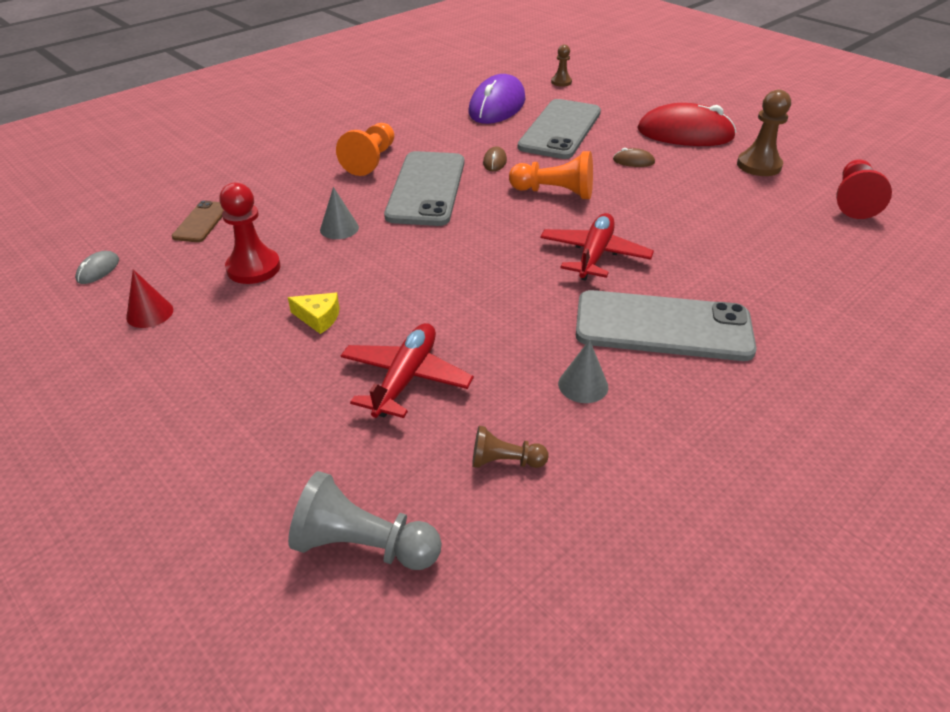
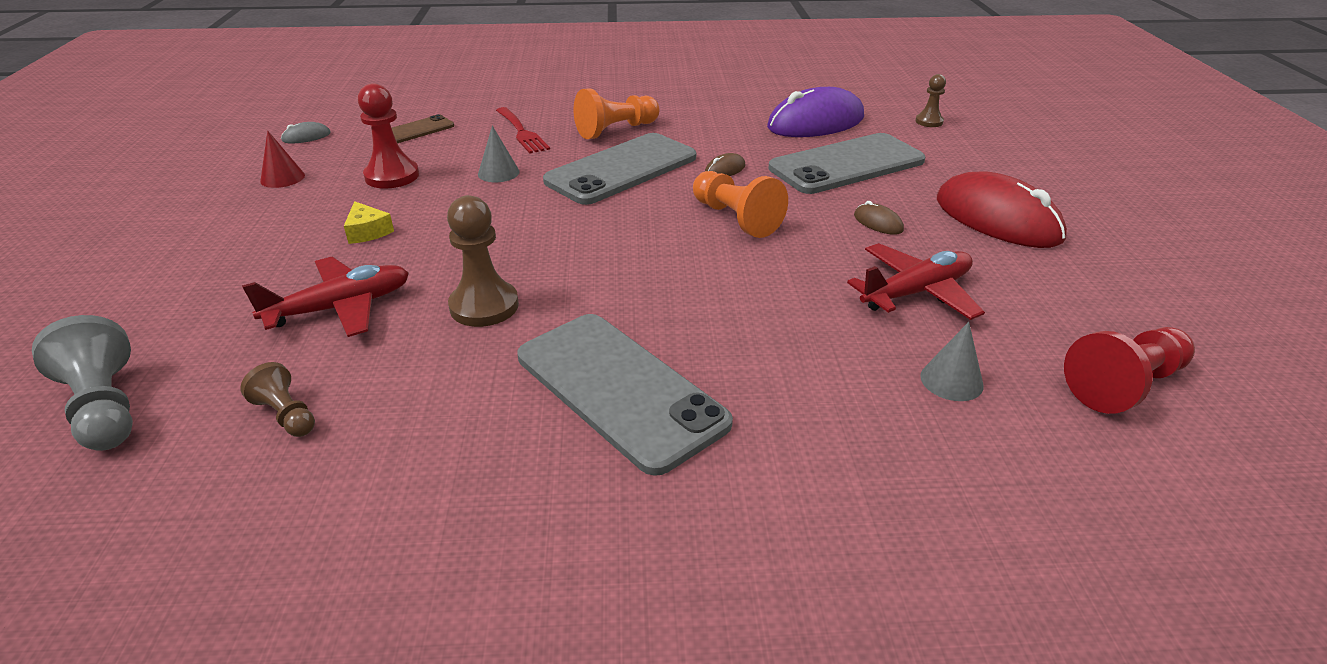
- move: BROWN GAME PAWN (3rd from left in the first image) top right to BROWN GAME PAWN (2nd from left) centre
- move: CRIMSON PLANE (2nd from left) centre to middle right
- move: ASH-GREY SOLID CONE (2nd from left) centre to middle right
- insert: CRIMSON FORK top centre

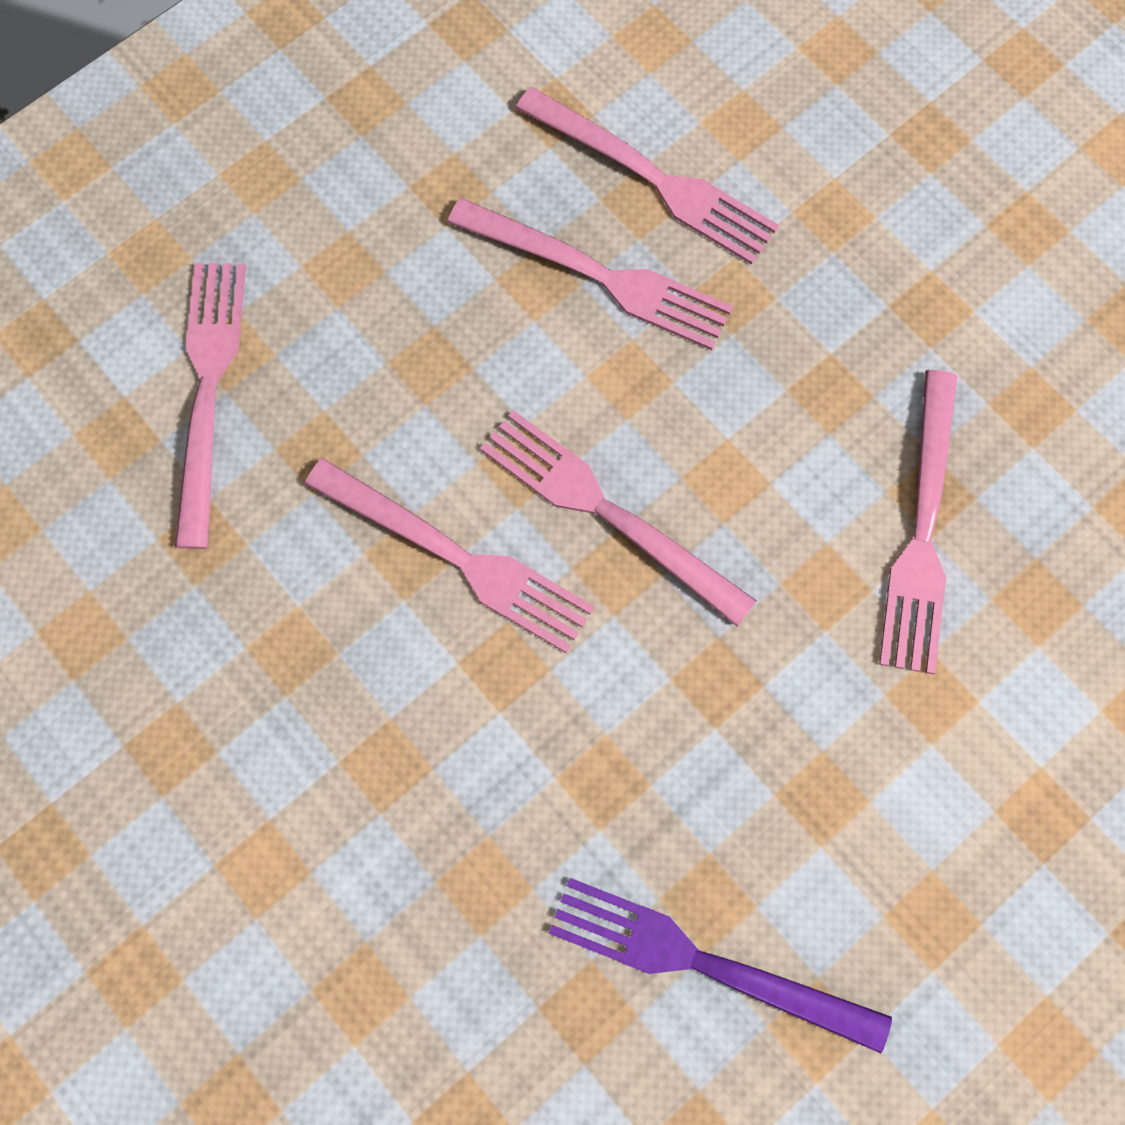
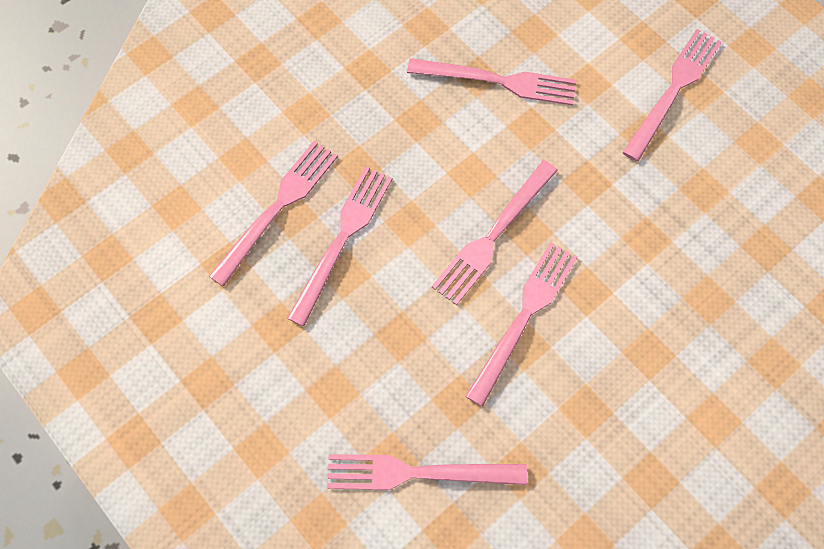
- delete: VIOLET FORK bottom centre
- insert: ROSE-PINK FORK (7th from left) top right

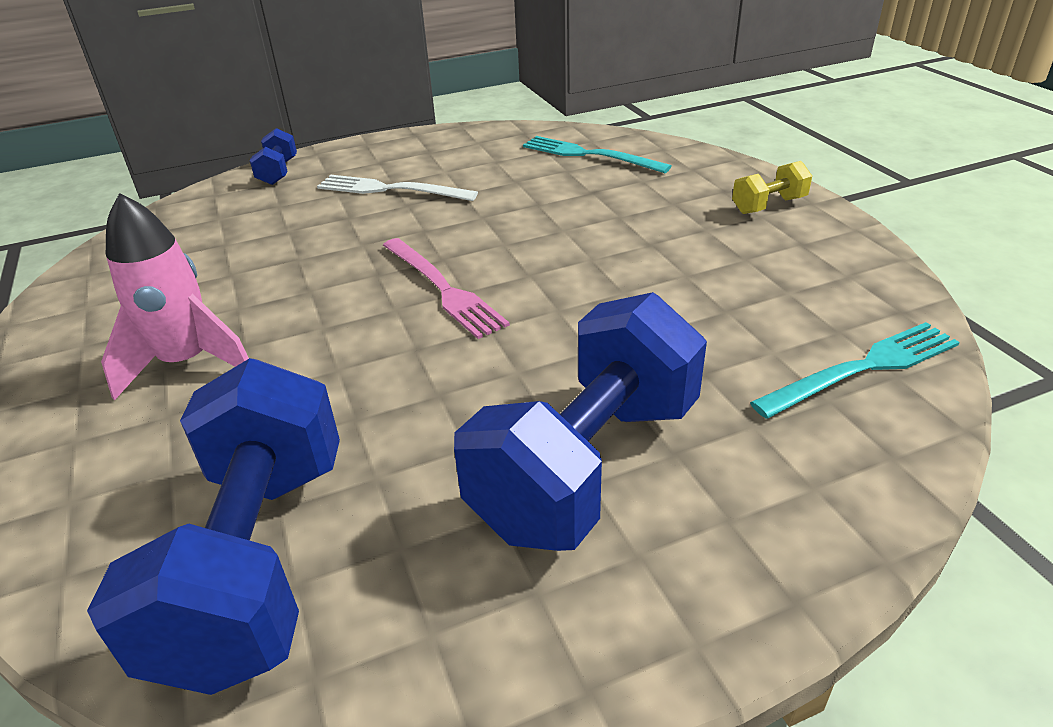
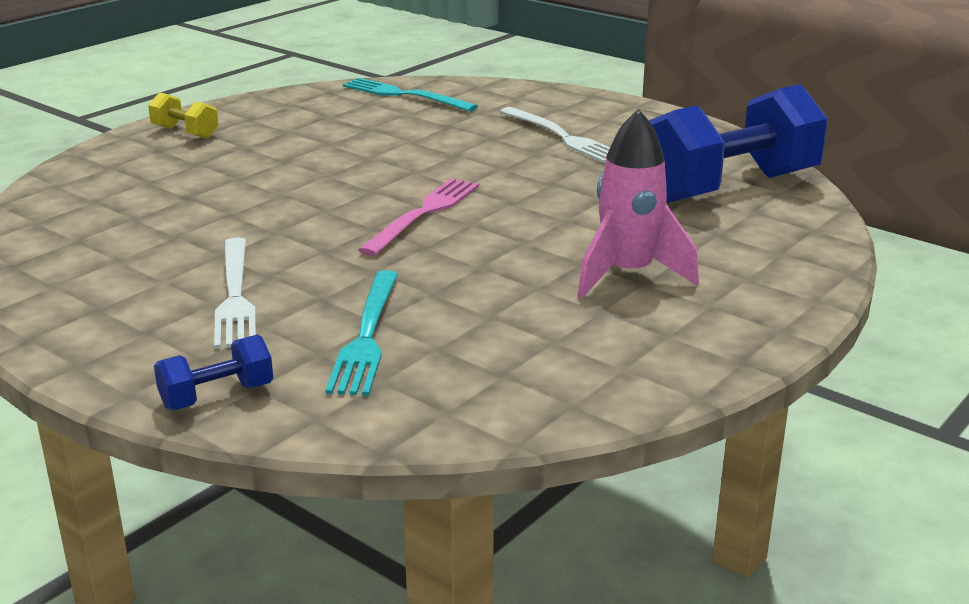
- move: TURQUOISE FORK (1st from left) top centre to centre
- replace: COBALT DUMBBELL (3rd from left) centre to SNOW-WHITE FORK (2nd from left) top centre

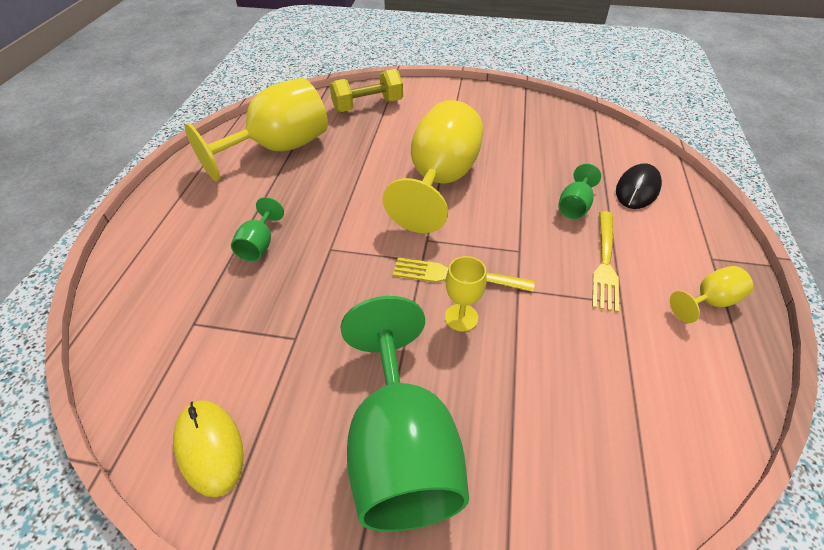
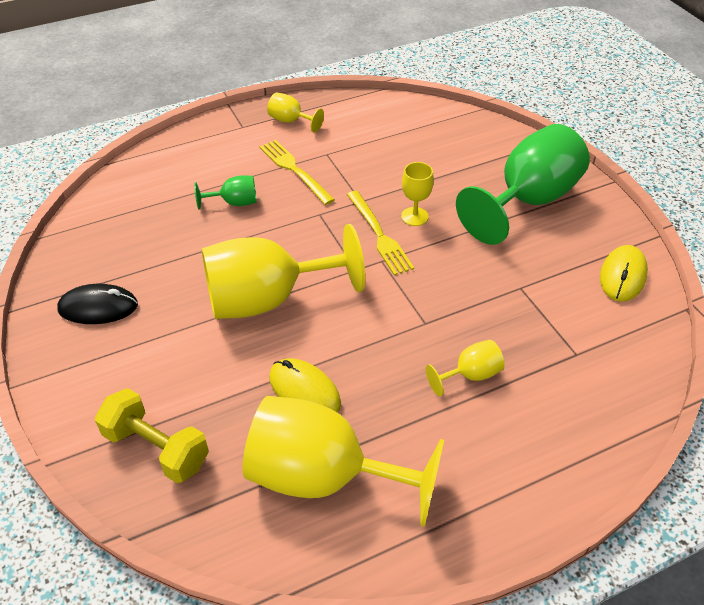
- move: JET-BLACK MOUSE middle right to middle left
- recolor: GREEN GOBLET (1st from left) middle left to YELLOW GOBLET (5th from left) centre
- rotate: YELLOW FORK (2nd from left in the first image) middle right = top centre 105 degrees counterclockwise
- insert: YELLOW MOUSE (1st from left) centre

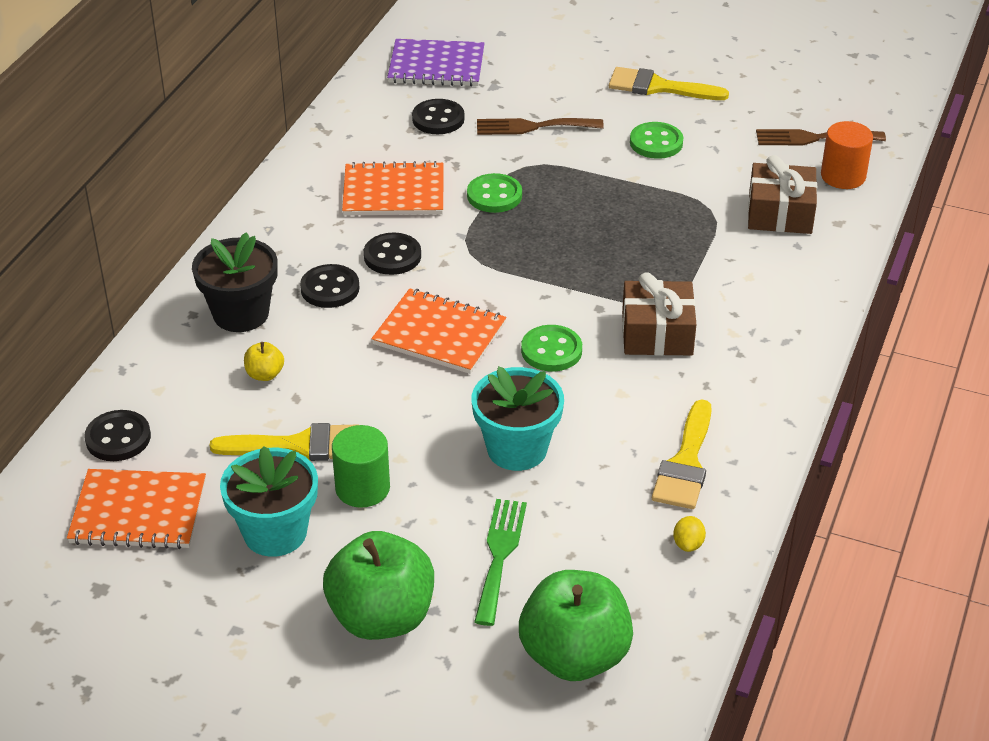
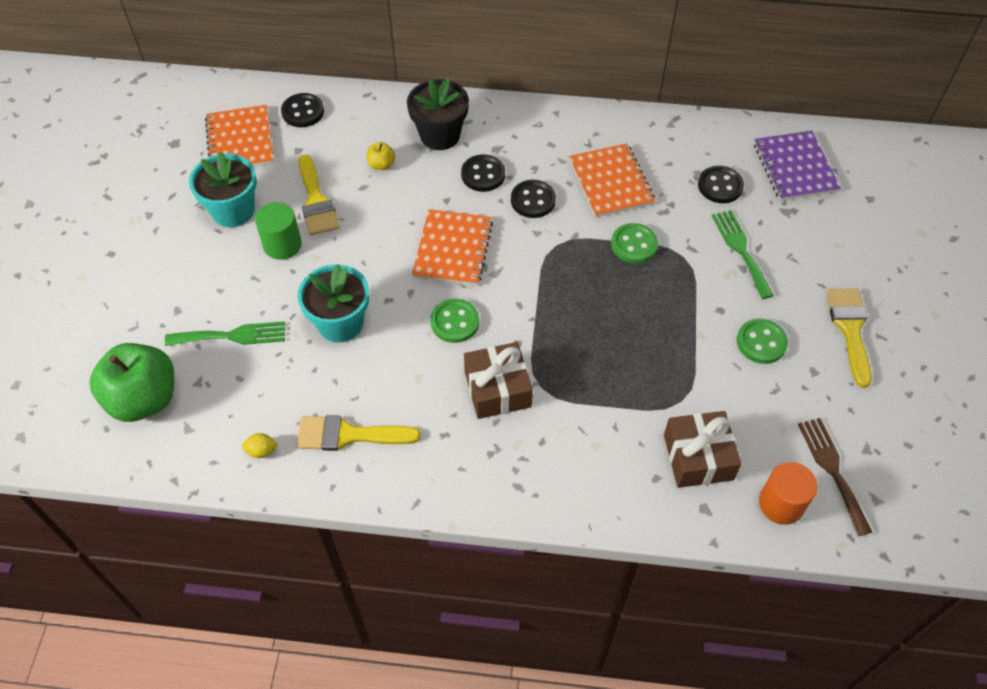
- recolor: BROWN FORK (1st from left) top centre to GREEN FORK (2nd from left) middle right
- delete: GREEN APPLE FRUIT (1st from left) bottom centre

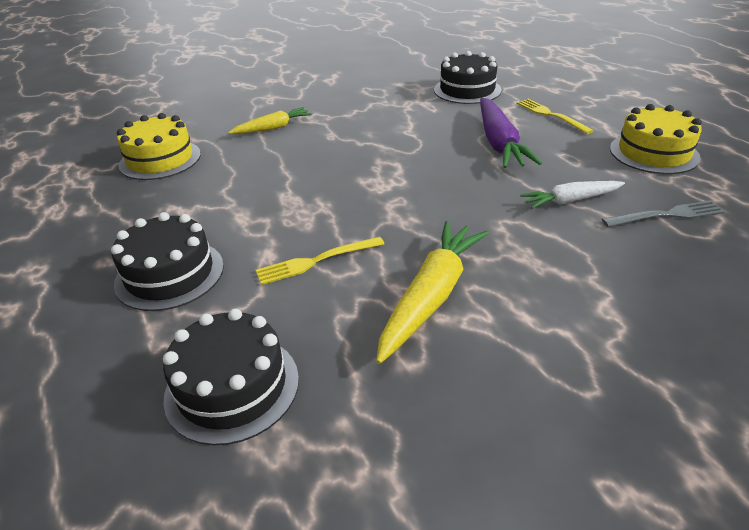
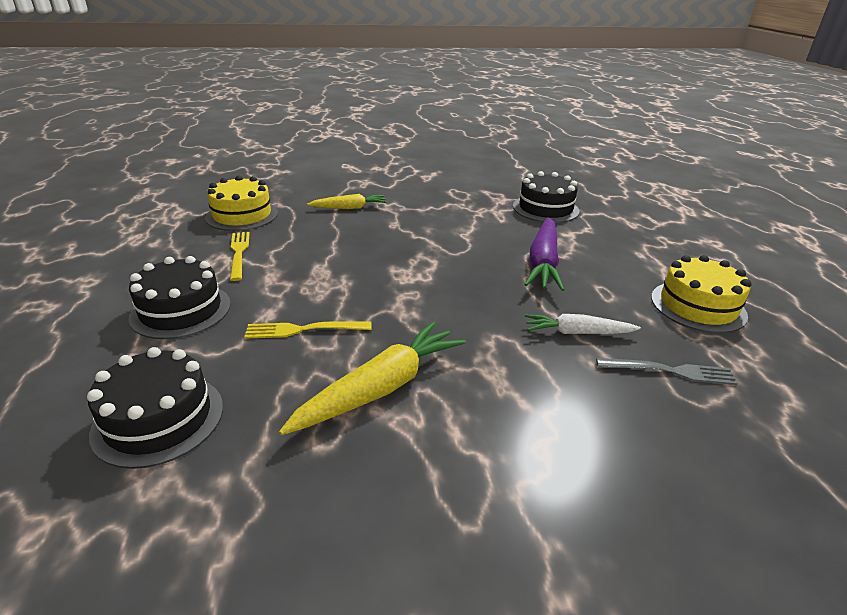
- move: YELLOW FORK (2nd from left in the first image) top right to YELLOW FORK (1st from left) middle left

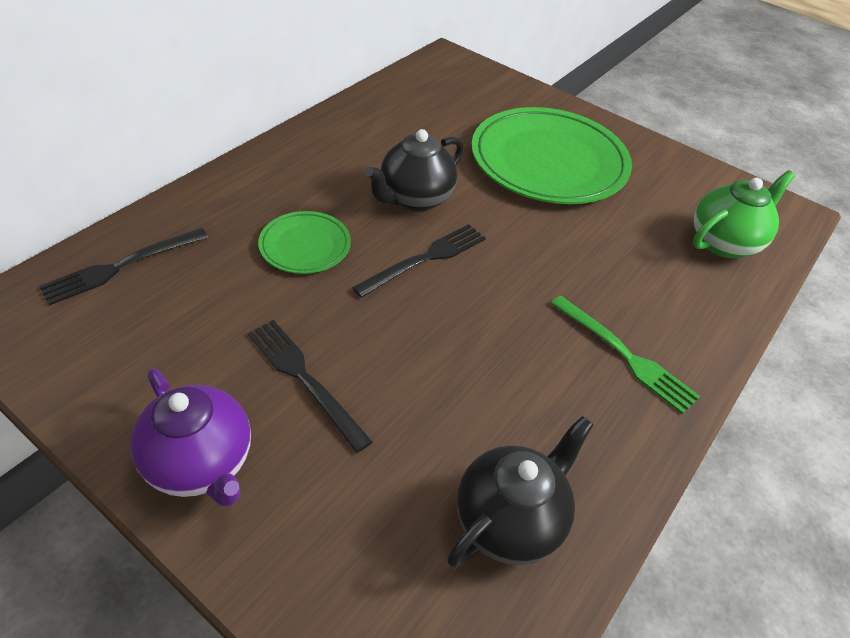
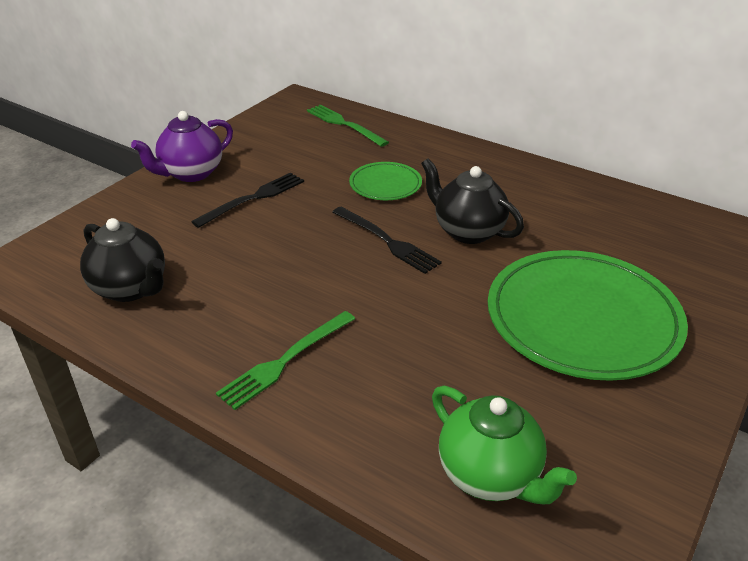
- recolor: JET-BLACK FORK (1st from left) middle left to GREEN FORK (2nd from left) top centre

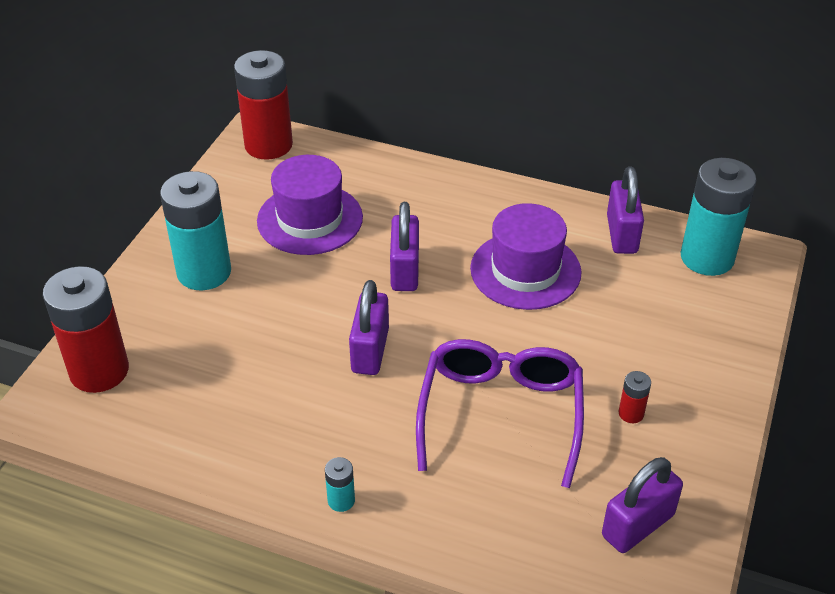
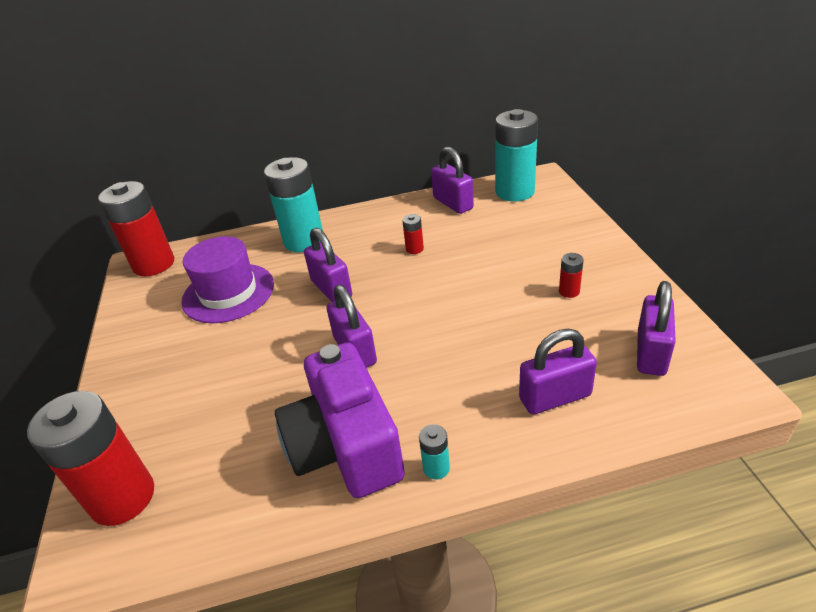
- move: TURQUOISE AA BATTERY (1st from left) middle left to centre
- replace: VIOLET HAT (2nd from left) centre to CRIMSON AA BATTERY (3rd from left) centre
- delete: VIOLET GLASSES bottom centre
- insert: VIOLET SMALL LOCK (4th from left) middle right
- insert: VIOLET COMPACT CAMERA bottom centre

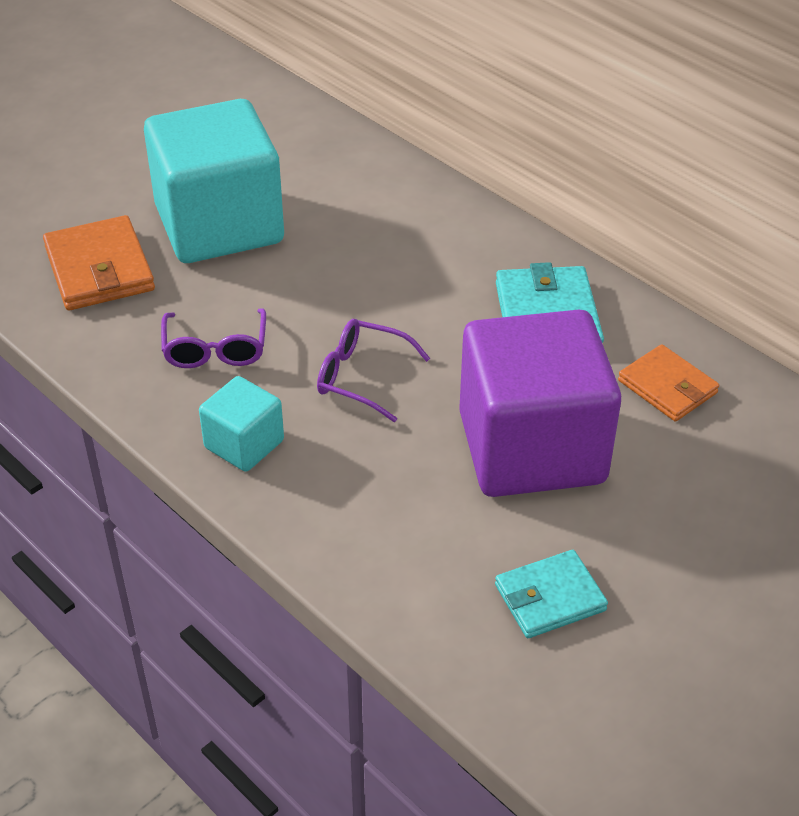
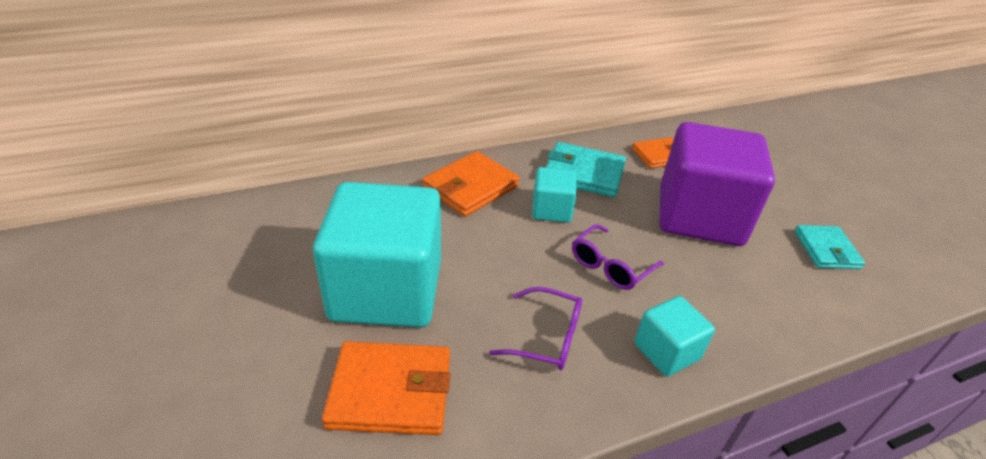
- insert: ORANGE-COLOURED CARD WALLET (2nd from left) centre
- insert: TURQUOISE SOLID CUBE (2nd from left) centre

